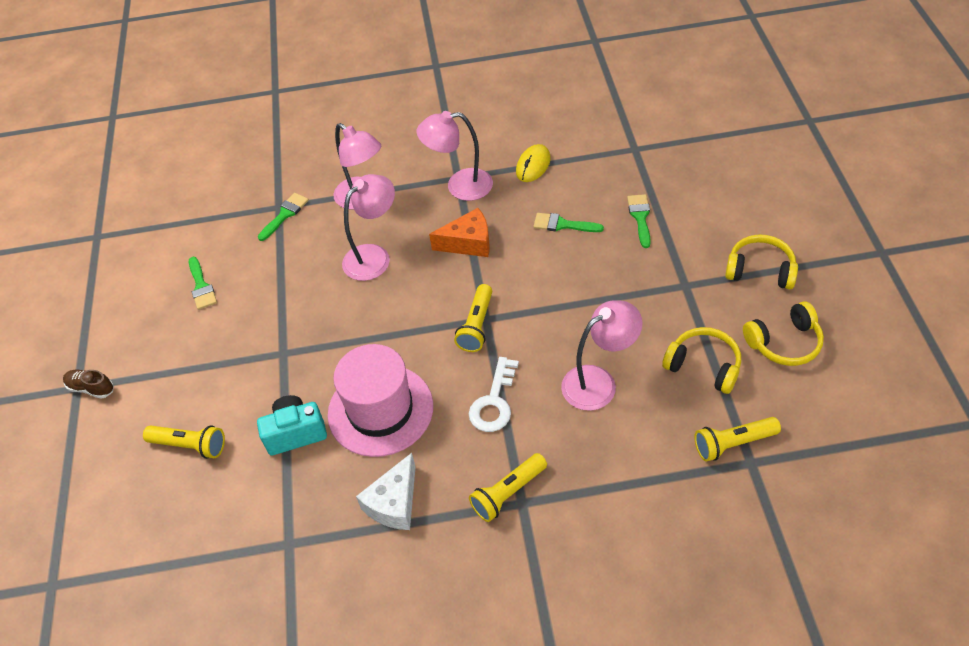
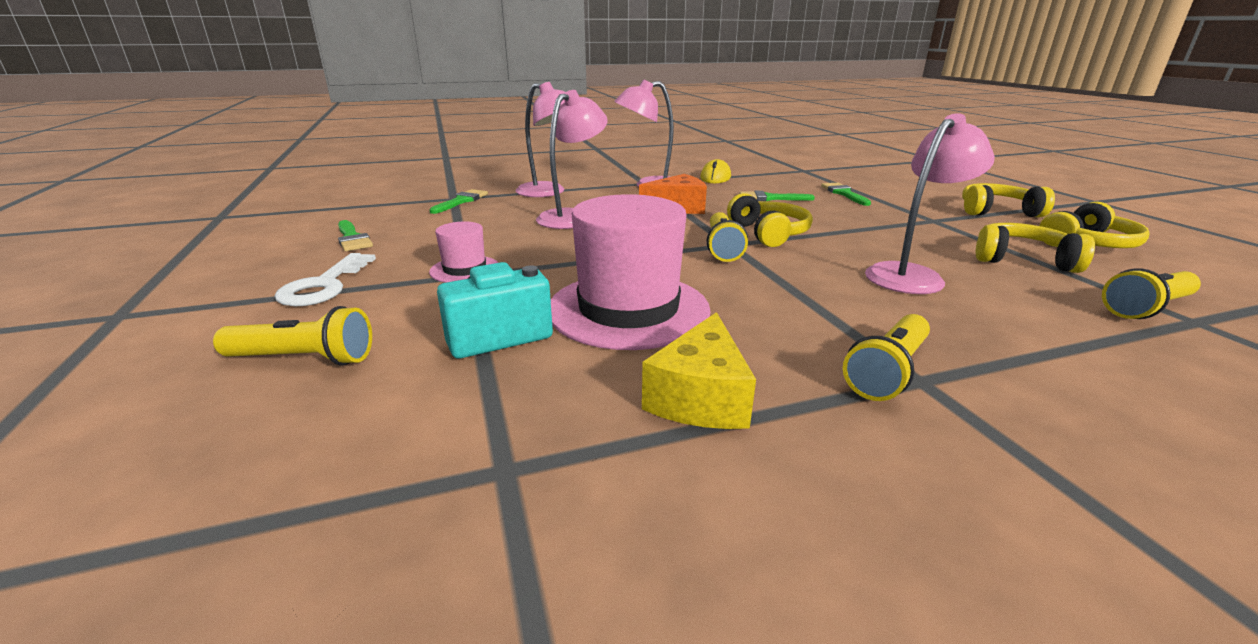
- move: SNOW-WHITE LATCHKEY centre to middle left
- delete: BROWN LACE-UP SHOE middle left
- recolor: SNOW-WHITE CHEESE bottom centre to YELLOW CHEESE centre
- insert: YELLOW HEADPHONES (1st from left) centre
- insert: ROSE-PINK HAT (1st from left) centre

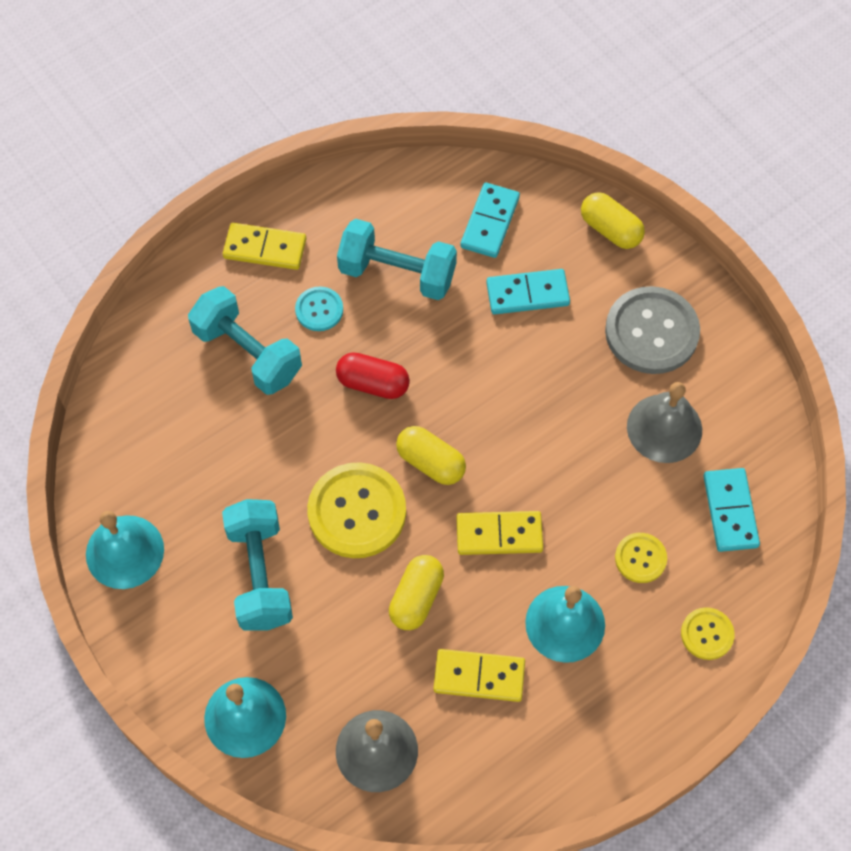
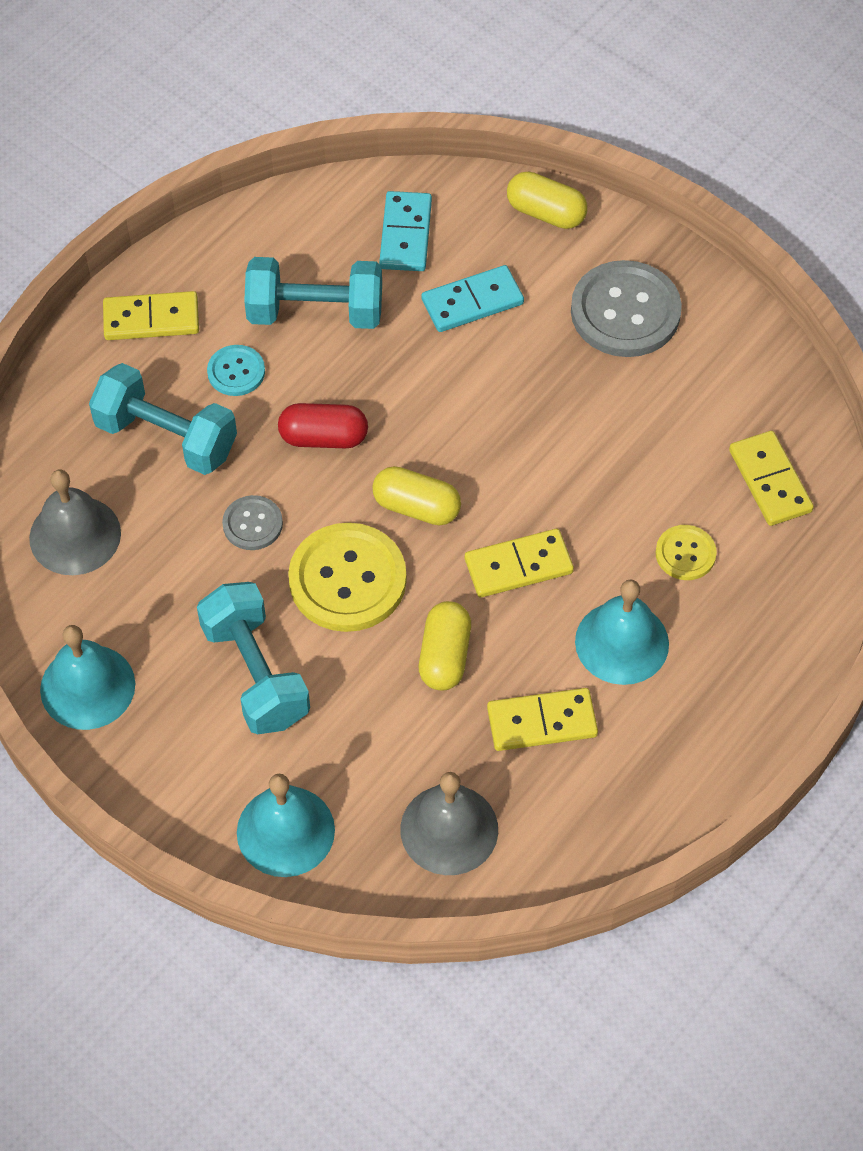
- move: ASH-GREY SCHOOL BELL (2nd from left in the first image) middle right to ASH-GREY SCHOOL BELL (1st from left) middle left
- recolor: TURQUOISE DOMINO PIECE (3rd from left) middle right to YELLOW DOMINO PIECE (4th from left) middle right
- delete: YELLOW BUTTON (3rd from left) bottom right
- insert: ASH-GREY BUTTON (1st from left) middle left

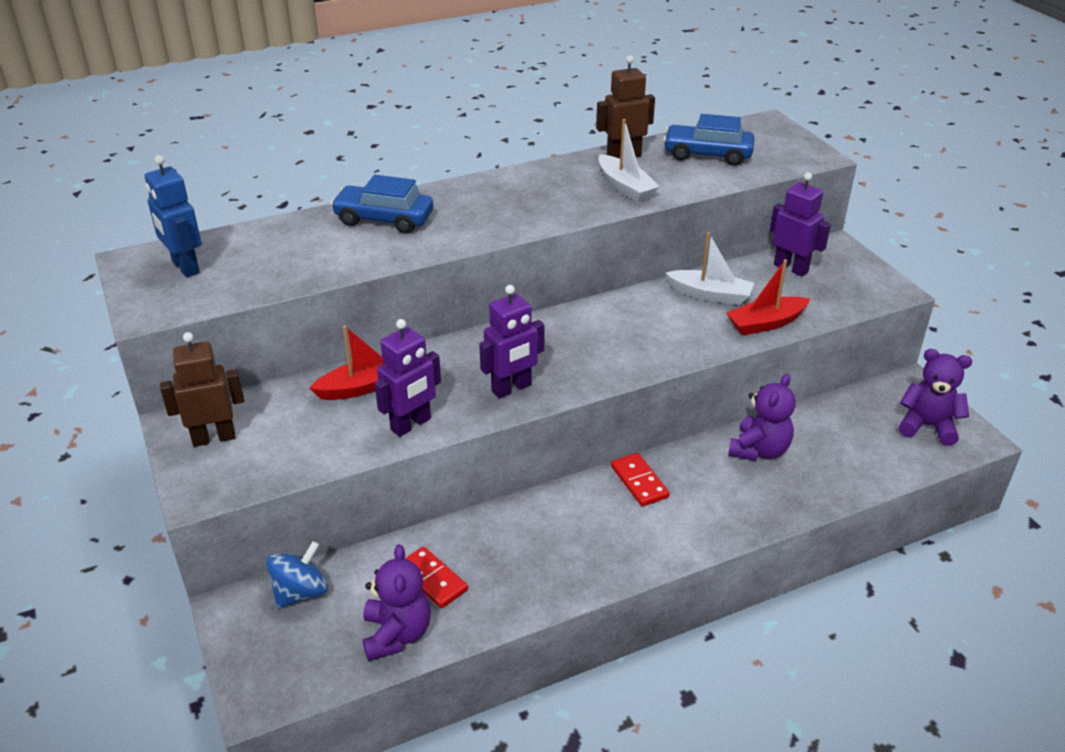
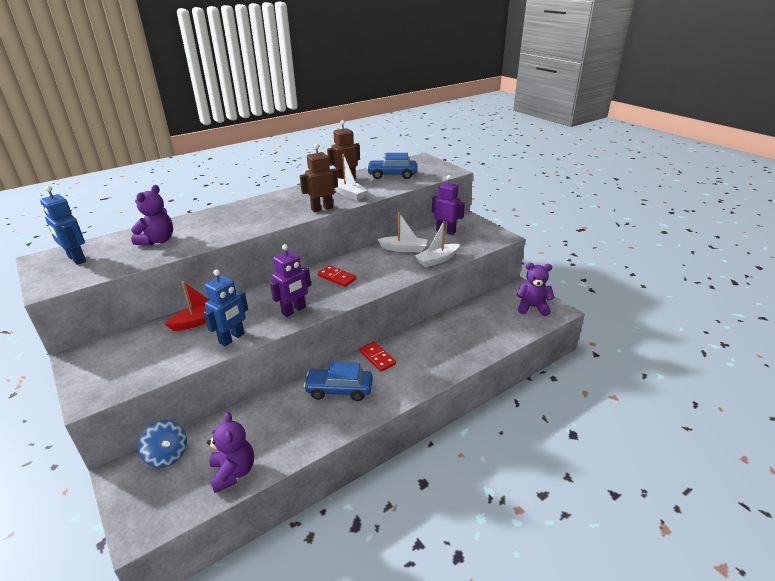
- move: COBALT CAR (1st from left) top centre to centre
- recolor: CRIMSON TOY BOAT (2nd from left) middle right to SNOW-WHITE TOY BOAT (3rd from left) centre
- recolor: VIOLET ROBOT (1st from left) centre to COBALT ROBOT (2nd from left) middle left
- move: BROWN ROBOT (1st from left) middle left to top centre
- move: VIOLET STUFFED BEAR (2nd from left in the first image) middle right to VIOLET STUFFED BEAR (1st from left) middle left
- rotate: COBALT WHIRLIGIG bottom left = bottom left 105 degrees clockwise
- move: CRIMSON DOMINO PIECE (1st from left) bottom centre to centre

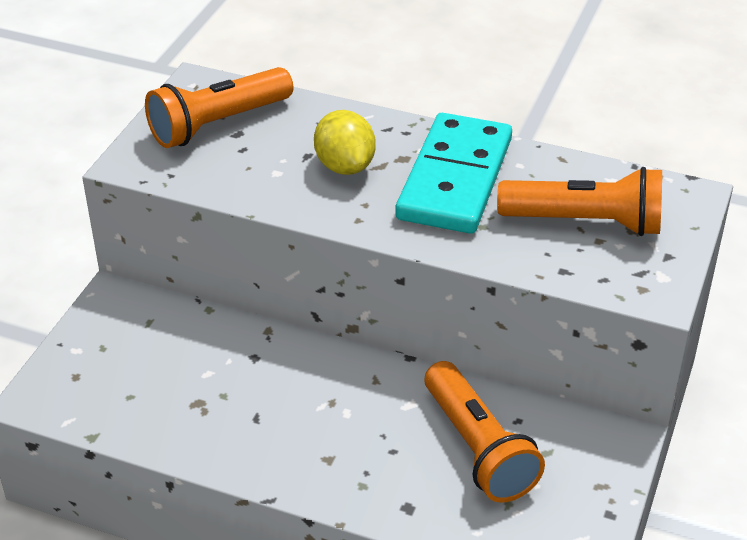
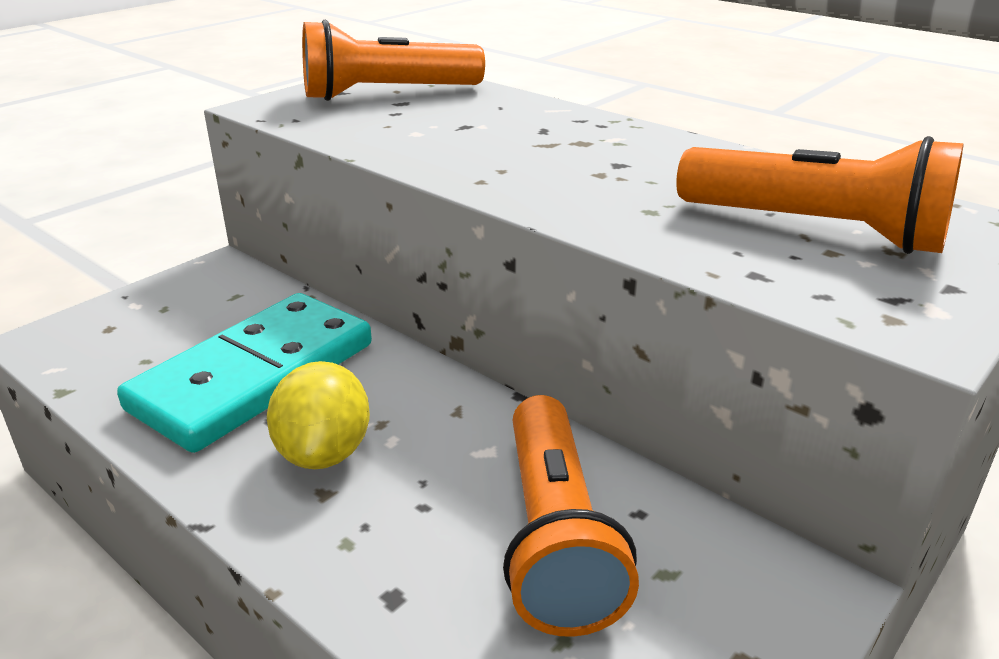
- move: YELLOW TOY LEMON top centre to middle left
- move: TURQUOISE DOMINO PIECE top centre to middle left

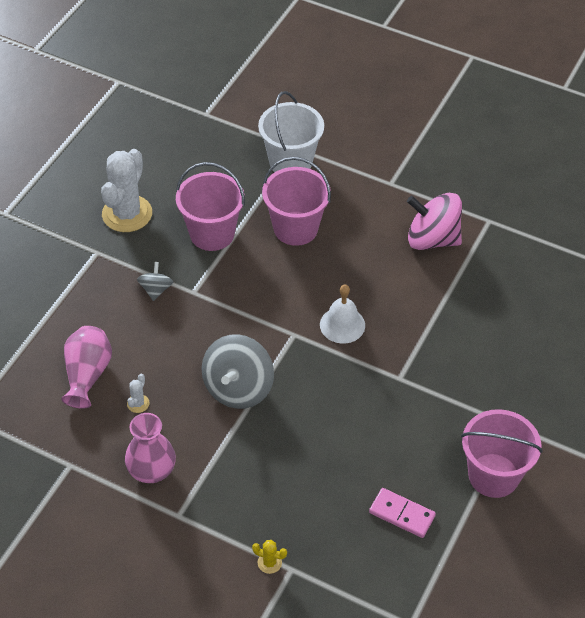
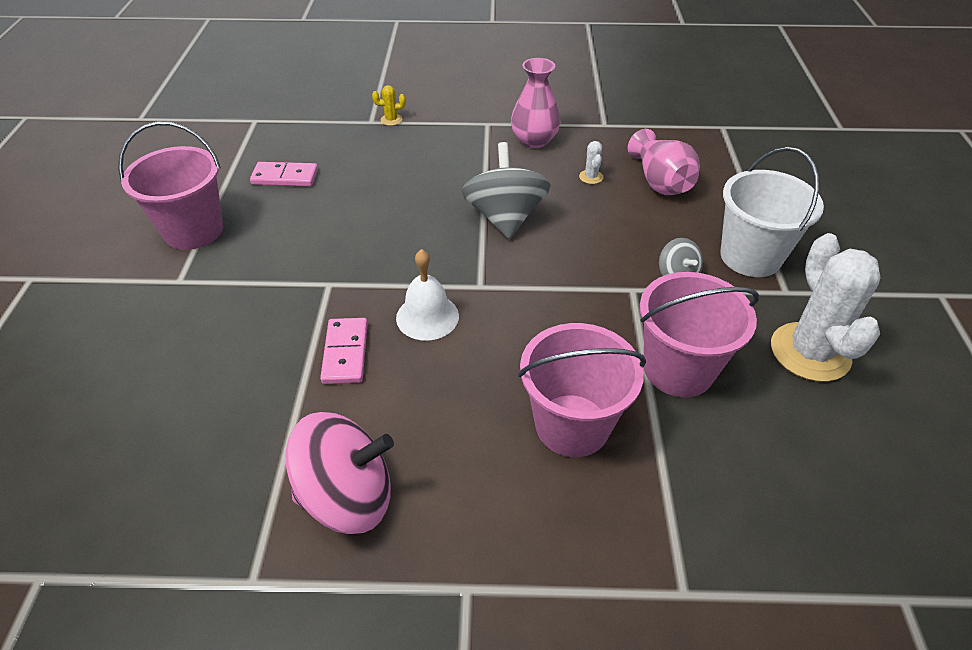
- move: SNOW-WHITE SAND BUCKET top centre to top right
- insert: ROSE-PINK DOMINO PIECE (2nd from left) centre

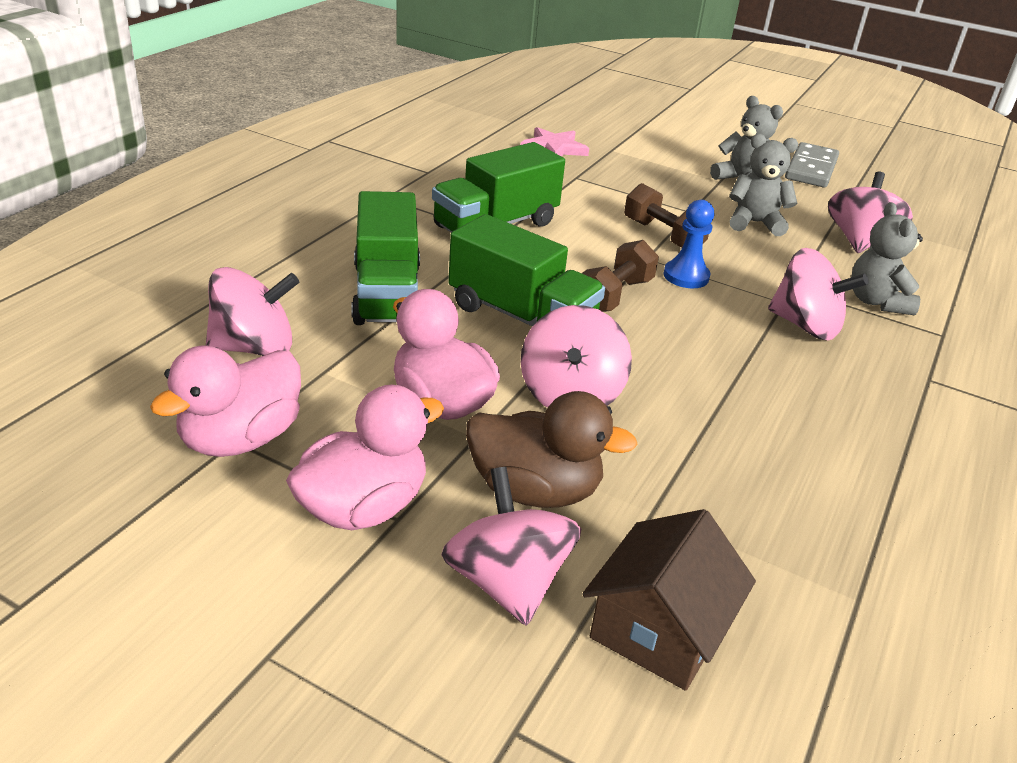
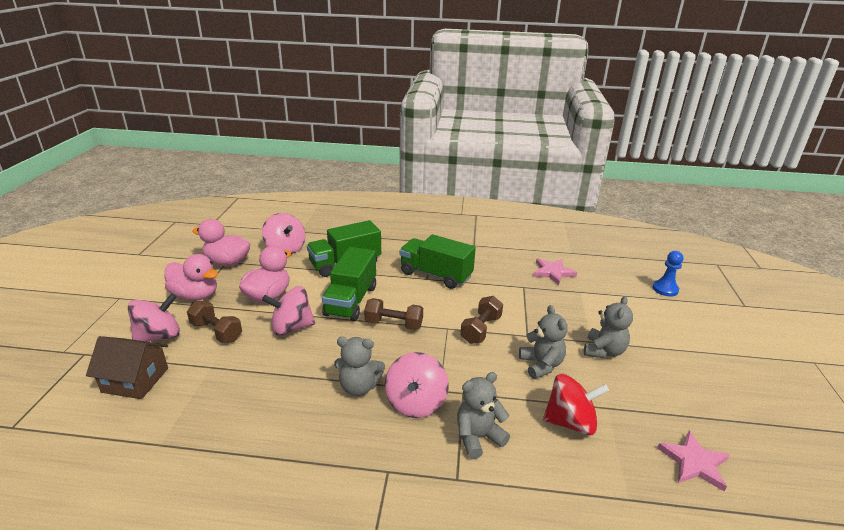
- delete: ASH-GREY DOMINO PIECE top right
- recolor: ROSE-PINK WHIRLIGIG (5th from left) top right to CRIMSON WHIRLIGIG bottom right
- move: COBALT GAME PAWN top right to middle right
- replace: BROWN DUCK centre to BROWN DUMBBELL (1st from left) middle left
- insert: ASH-GREY STUFFED BEAR (1st from left) bottom centre
- insert: ROSE-PINK STAR (2nd from left) bottom right

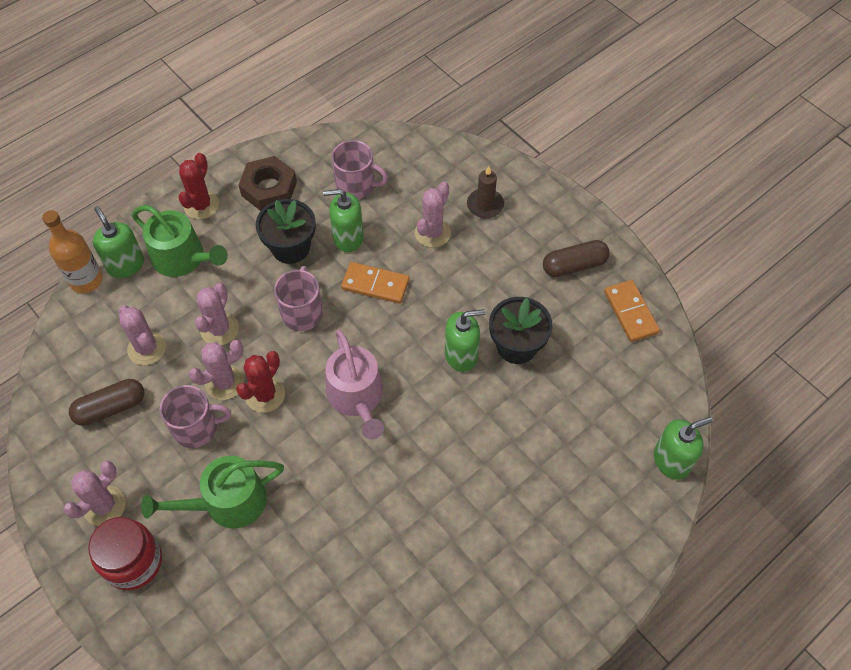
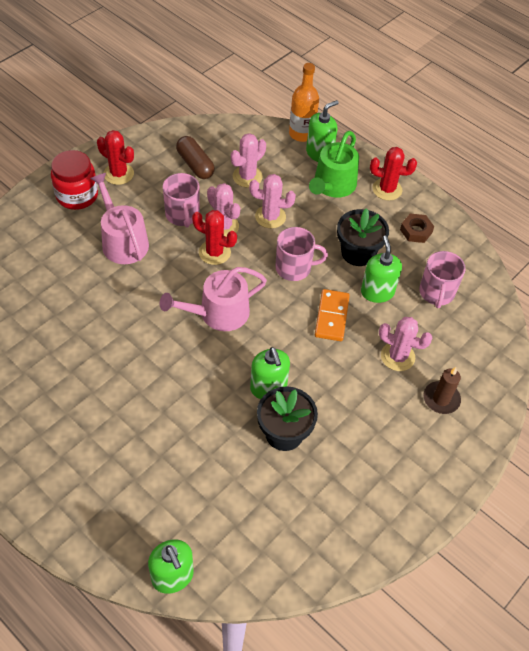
- resize: BROWN HEX NUT top left = middle right x0.64
- delete: BROWN PILL SHAPE (2nd from left) middle right
- delete: ORANGE-COLOURED DOMINO PIECE (2nd from left) middle right
- recolor: GREEN WATERING POT (2nd from left) bottom left to ROSE-PINK WATERING POT (1st from left) middle left
- recolor: ROSE-PINK PRICKLY PLANT (1st from left) bottom left to CRIMSON PRICKLY PLANT (1st from left) top left

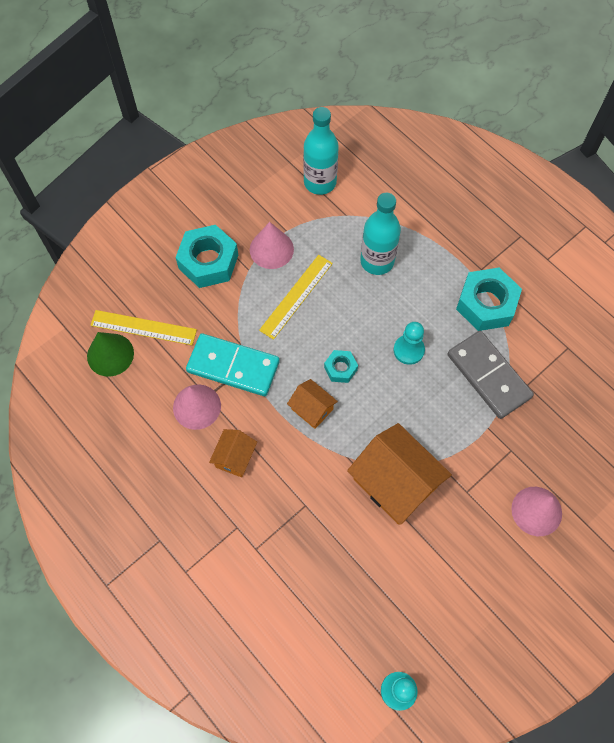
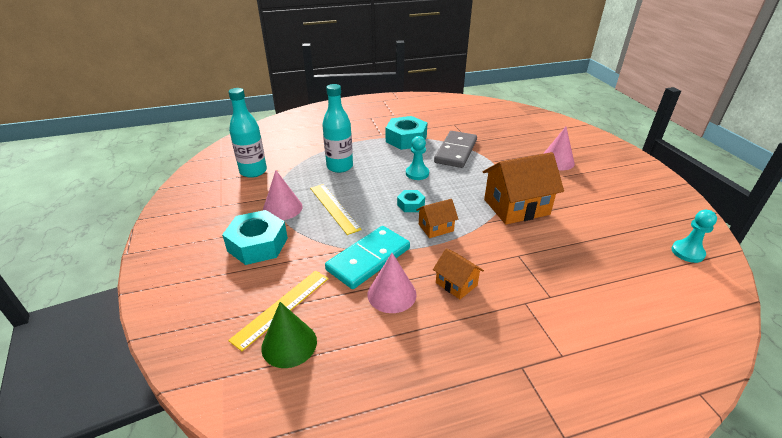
- rotate: ASH-GREY DOMINO PIECE middle right = centre 60 degrees counterclockwise

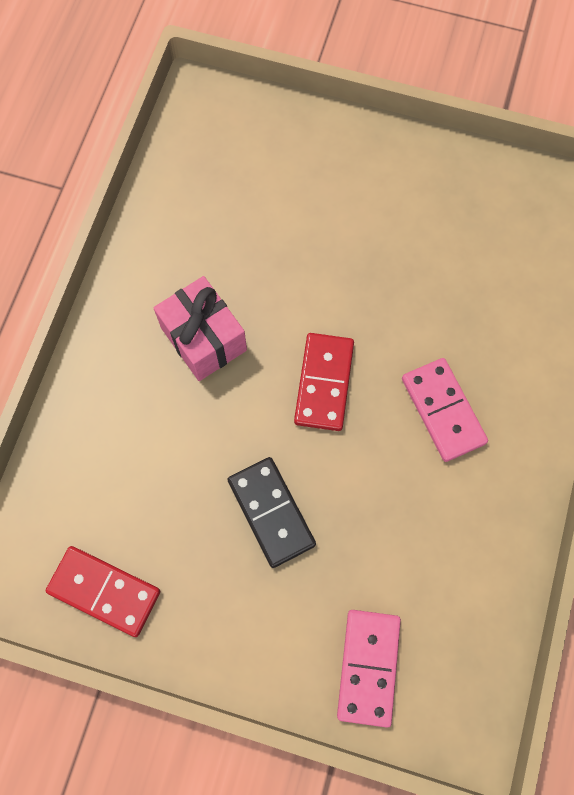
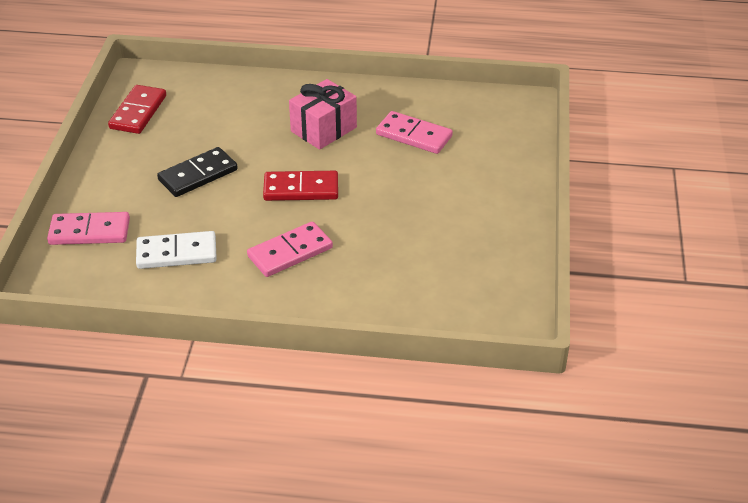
- insert: ROSE-PINK DOMINO PIECE (3rd from left) top centre
- insert: SNOW-WHITE DOMINO PIECE middle left

